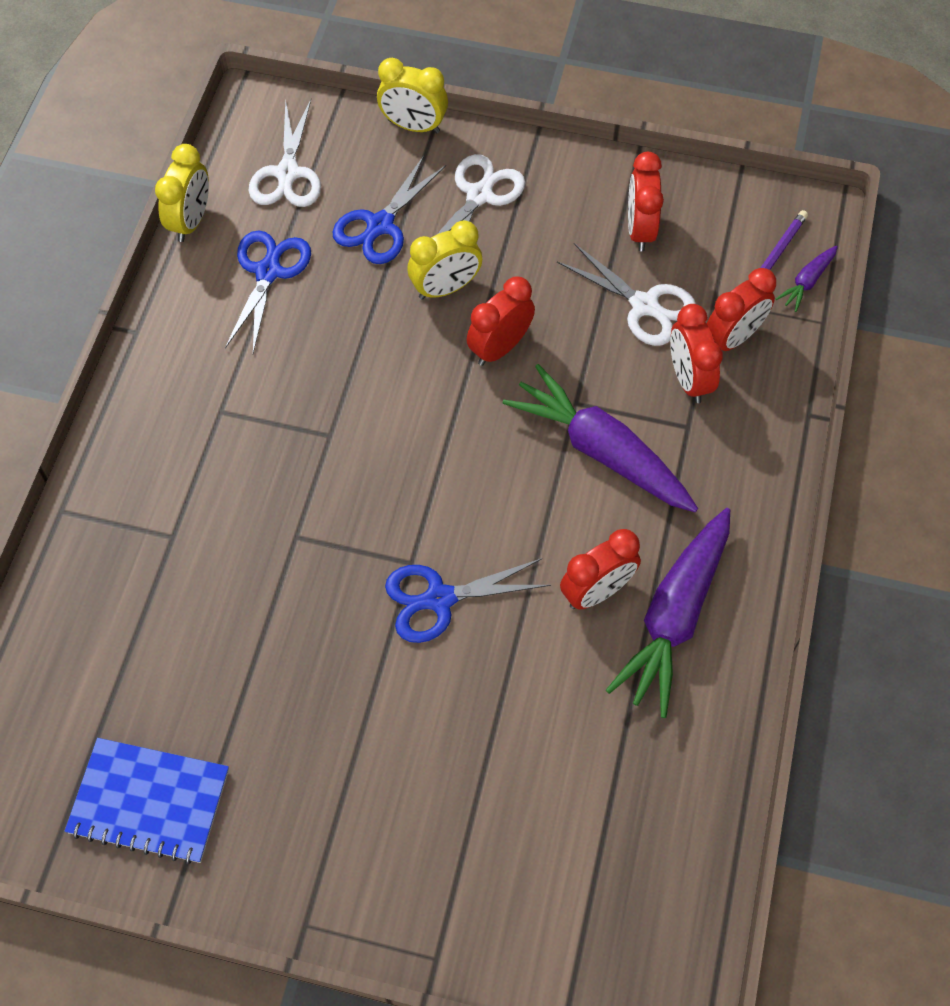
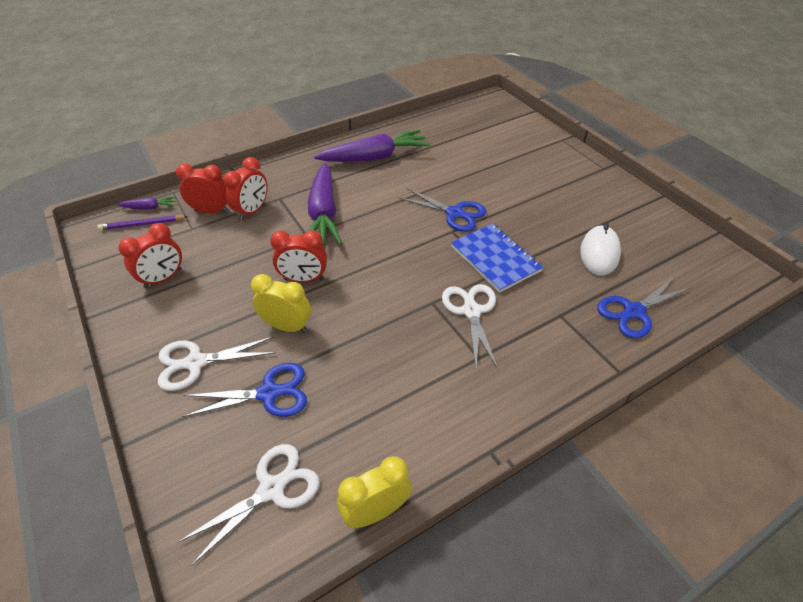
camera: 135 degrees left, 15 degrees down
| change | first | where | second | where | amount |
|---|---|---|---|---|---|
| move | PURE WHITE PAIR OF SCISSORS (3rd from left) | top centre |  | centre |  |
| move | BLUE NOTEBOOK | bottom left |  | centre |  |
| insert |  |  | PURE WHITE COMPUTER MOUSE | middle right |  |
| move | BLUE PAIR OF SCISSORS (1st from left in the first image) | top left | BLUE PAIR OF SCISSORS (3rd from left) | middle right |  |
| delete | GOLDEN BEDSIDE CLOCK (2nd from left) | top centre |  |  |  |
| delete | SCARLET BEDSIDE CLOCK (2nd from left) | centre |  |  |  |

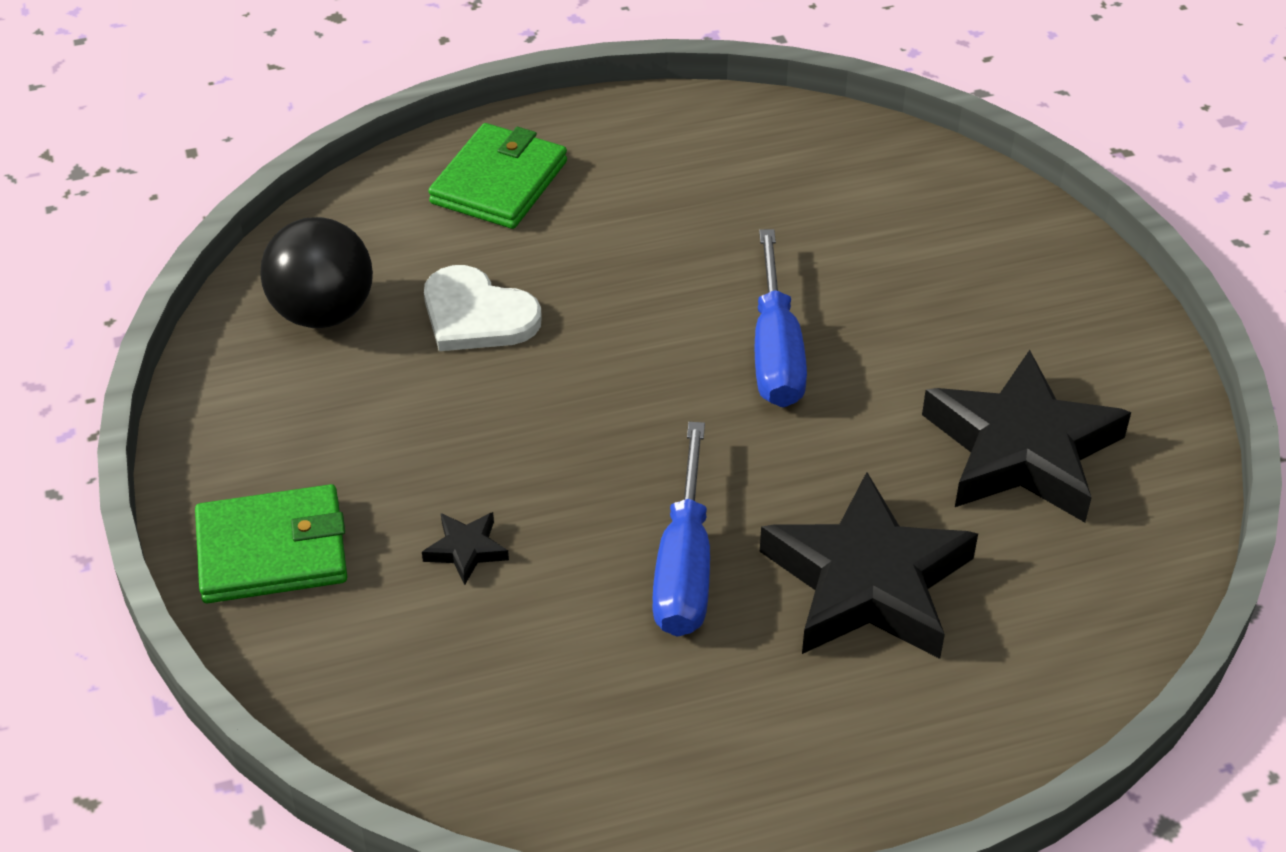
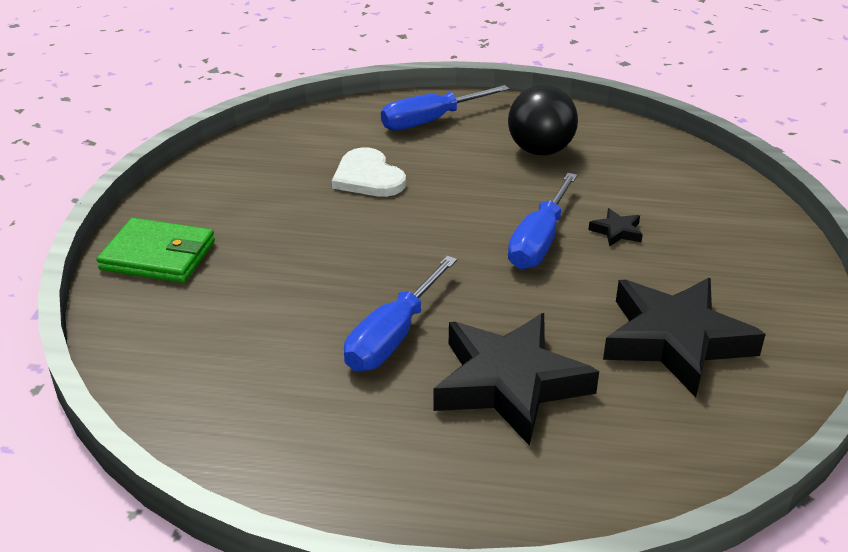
camera: 25 degrees right, 10 degrees down
| change | first | where | second | where | amount |
|---|---|---|---|---|---|
| replace | LEAF-GREEN CARD WALLET (2nd from left) | top centre | BLUE HAND SCREWDRIVER (2nd from left) | top centre |  |
| move | BLACK SPHERE | top left |  | top centre |  |
| move | BLACK STAR SHAPE (1st from left in the first image) | centre | BLACK STAR SHAPE (2nd from left) | middle right |  |

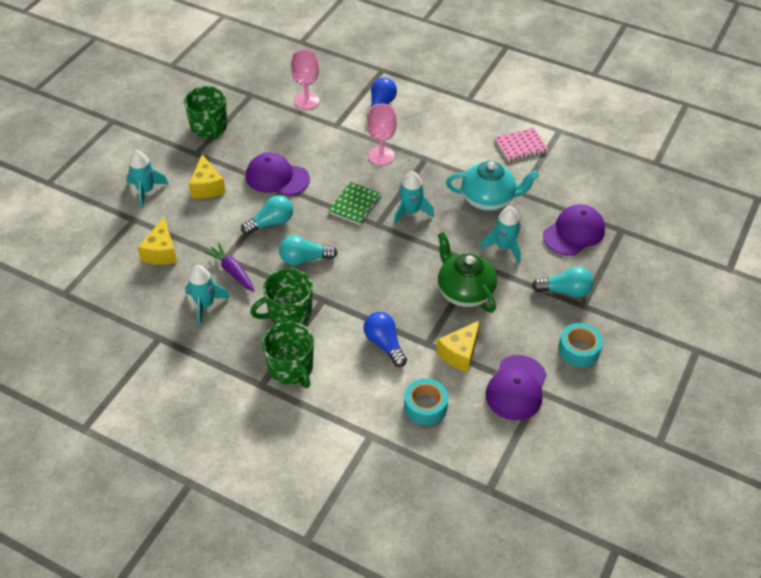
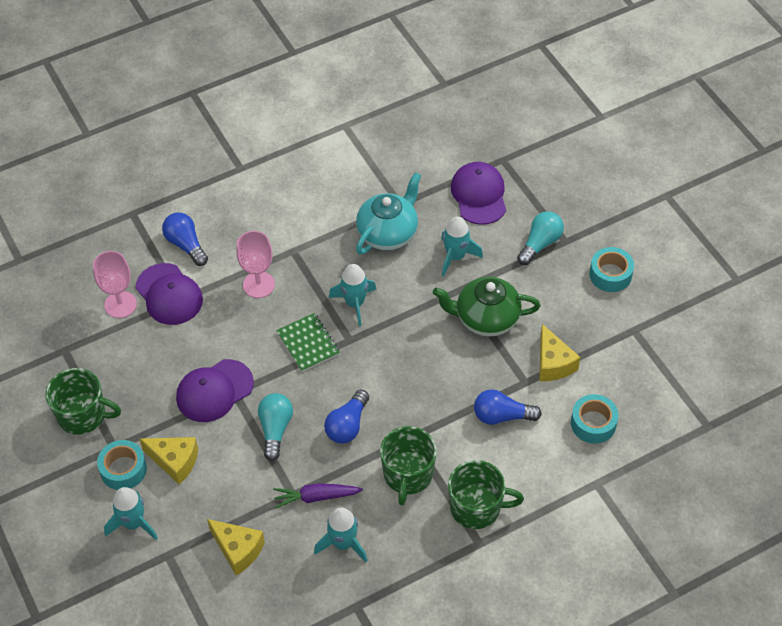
camera: 55 degrees left, 5 degrees up
| change | first | where | second | where | amount |
|---|---|---|---|---|---|
| insert |  |  | AQUA ROLL OF TAPE (1st from left) | bottom left |  |
| move | VIOLET CAP (2nd from left in the first image) | bottom right | VIOLET CAP (1st from left) | middle left |  |
| recolor | AQUA LIGHTBULB (2nd from left) | centre | BLUE LIGHTBULB (2nd from left) | centre |  |
| delete | ROSY NOTEBOOK | top right |  |  |  |

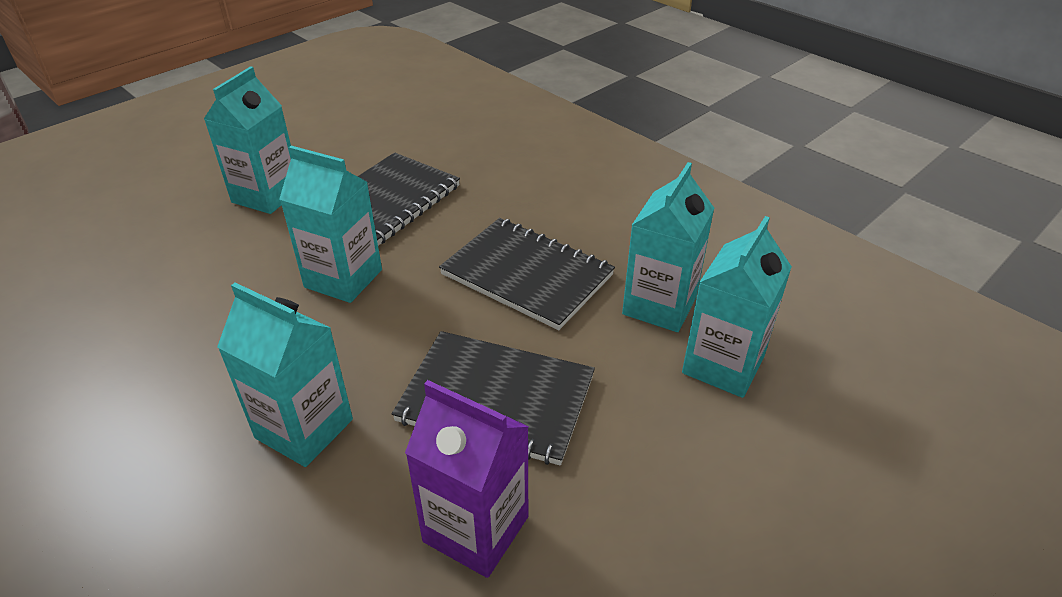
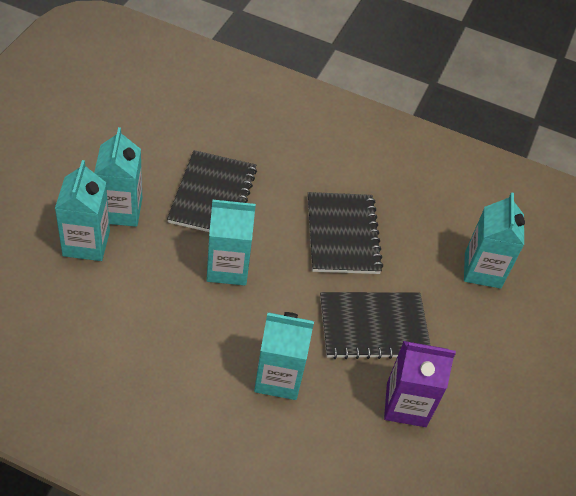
camera: 30 degrees left, 10 degrees up
| change | first | where | second | where | amount |
|---|---|---|---|---|---|
| move | AQUA CARTON (4th from left in the first image) | centre | AQUA CARTON (1st from left) | middle left |  |
| rotate | BLACK NOTEBOOK (3rd from left in the first image) | centre | BLACK NOTEBOOK (2nd from left) | centre | 75 degrees clockwise |

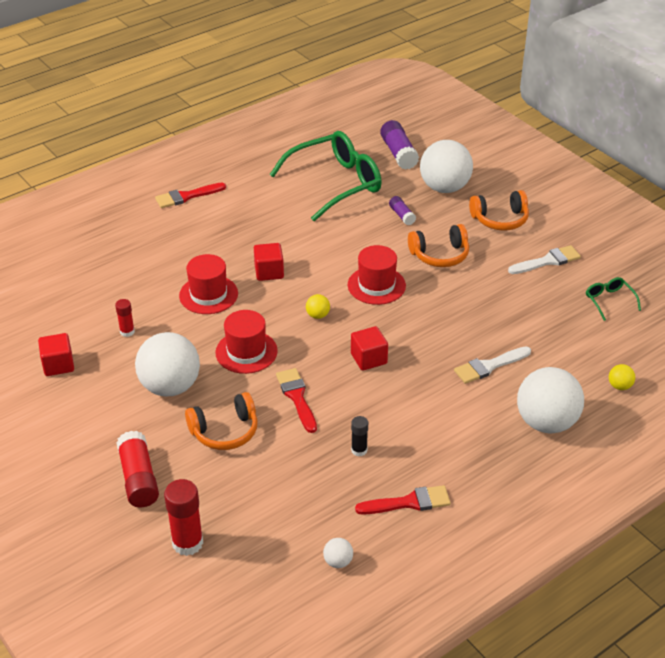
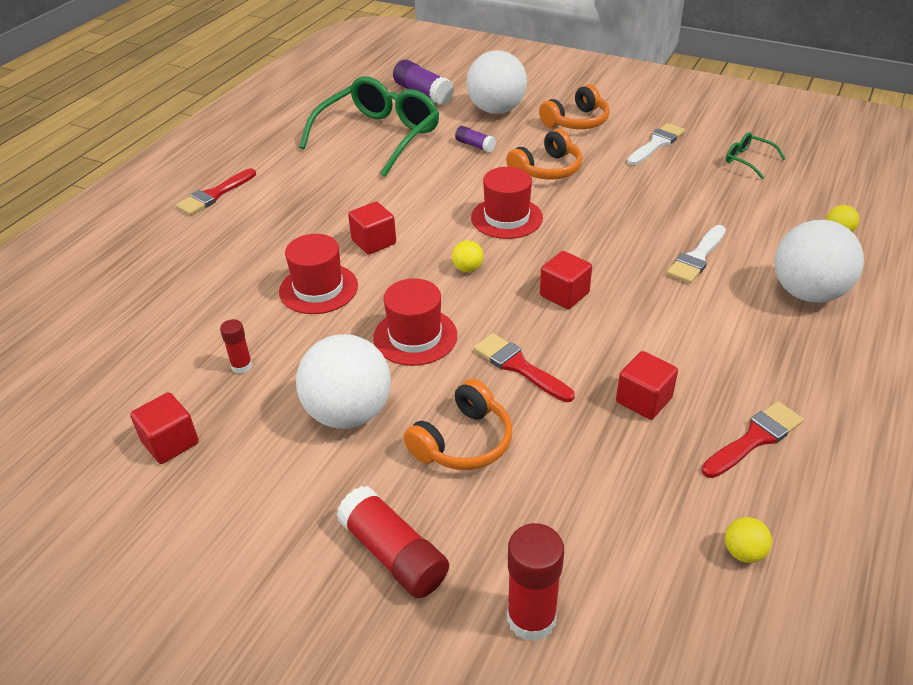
camera: 25 degrees left, 0 degrees up
| change | first | where | second | where | amount |
|---|---|---|---|---|---|
| replace | BLACK GLUE STICK | centre | SCARLET BLOCK (4th from left) | middle right |  |
| recolor | PURE WHITE SPHERE (2nd from left) | bottom centre | GOLDEN SPHERE (2nd from left) | bottom right |  |

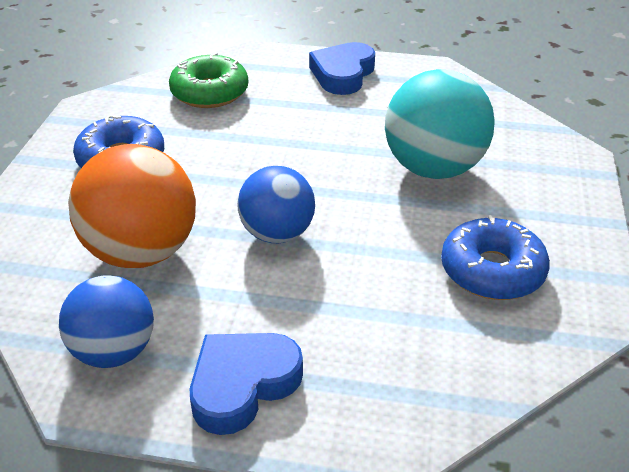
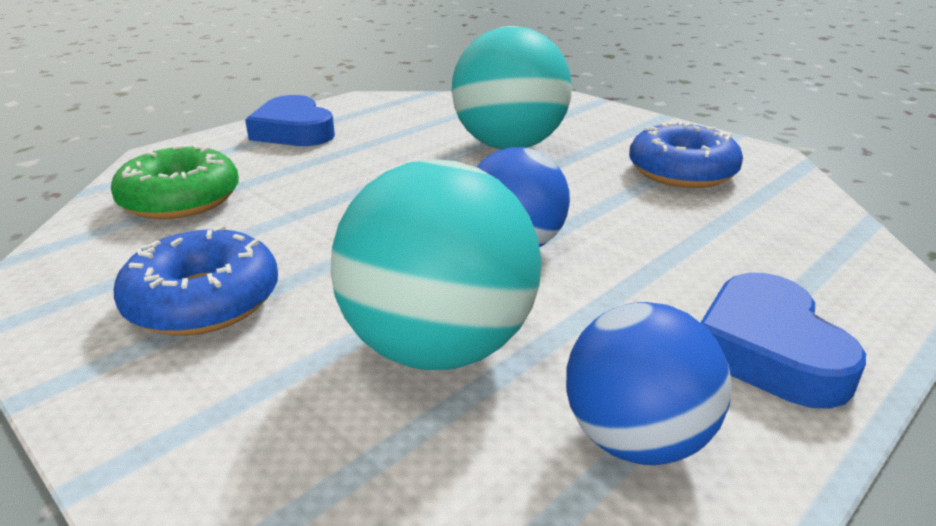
camera: 55 degrees left, 10 degrees down
| change | first | where | second | where | amount |
|---|---|---|---|---|---|
| recolor | ORANGE SPHERE | middle left | AQUA SPHERE (1st from left) | centre |  |

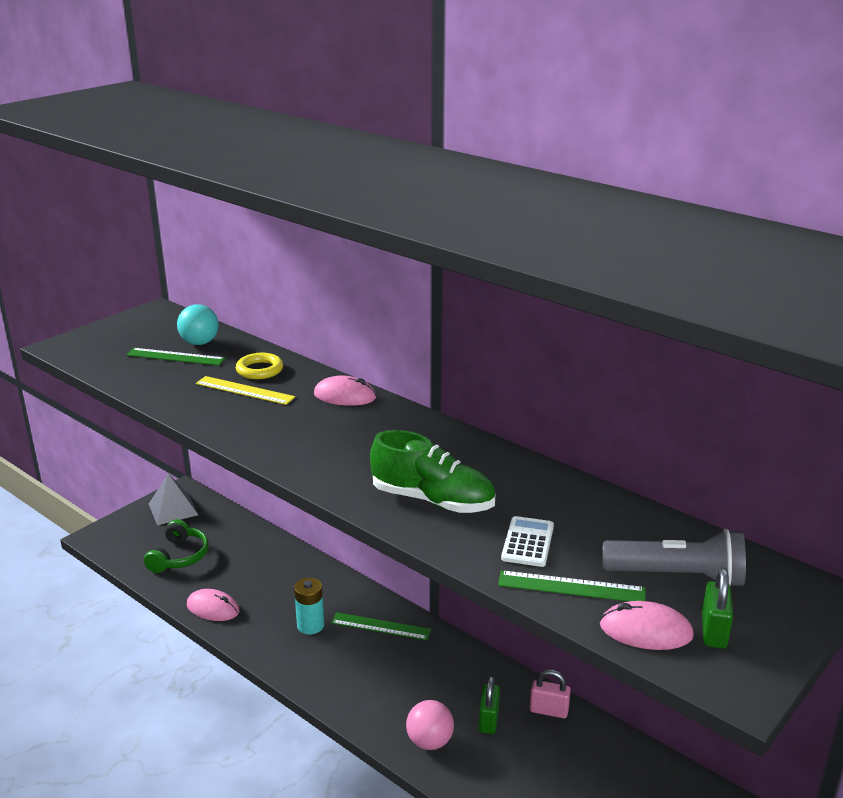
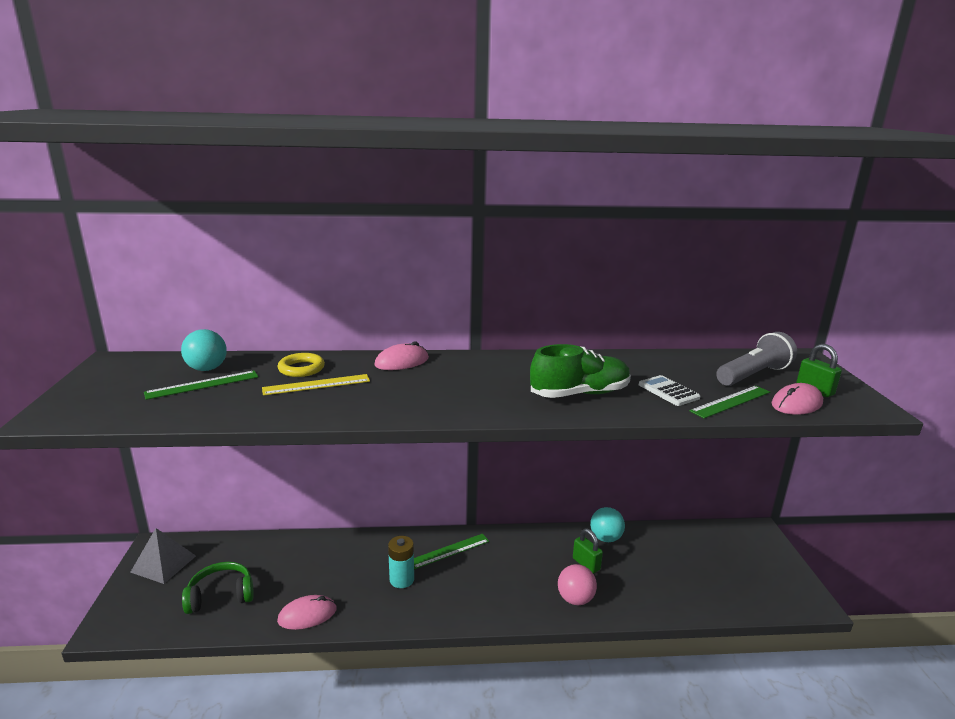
camera: 45 degrees left, 5 degrees down
| change | first | where | second | where | amount |
|---|---|---|---|---|---|
| rotate | LEAF-GREEN HEADPHONES | bottom left |  | bottom left | 75 degrees counterclockwise |
| replace | ROSY SMALL LOCK | bottom centre | AQUA SPHERE (2nd from left) | bottom centre |  |

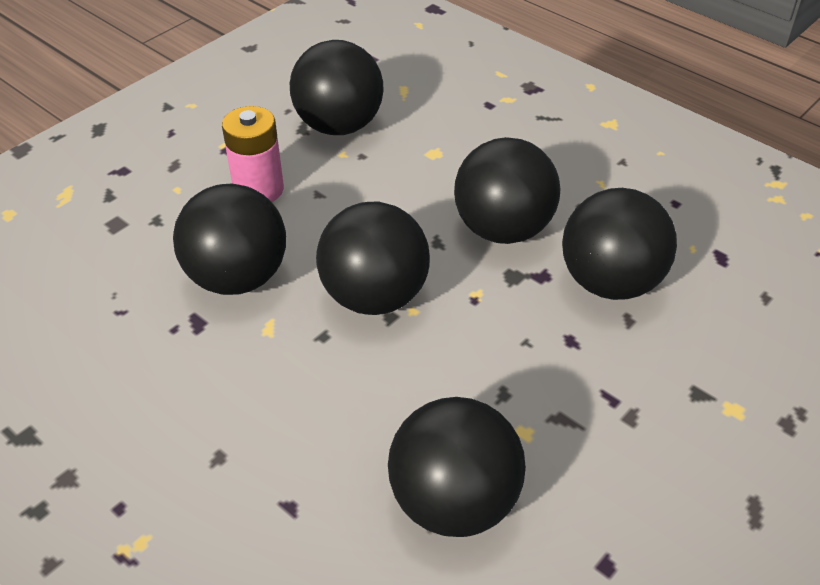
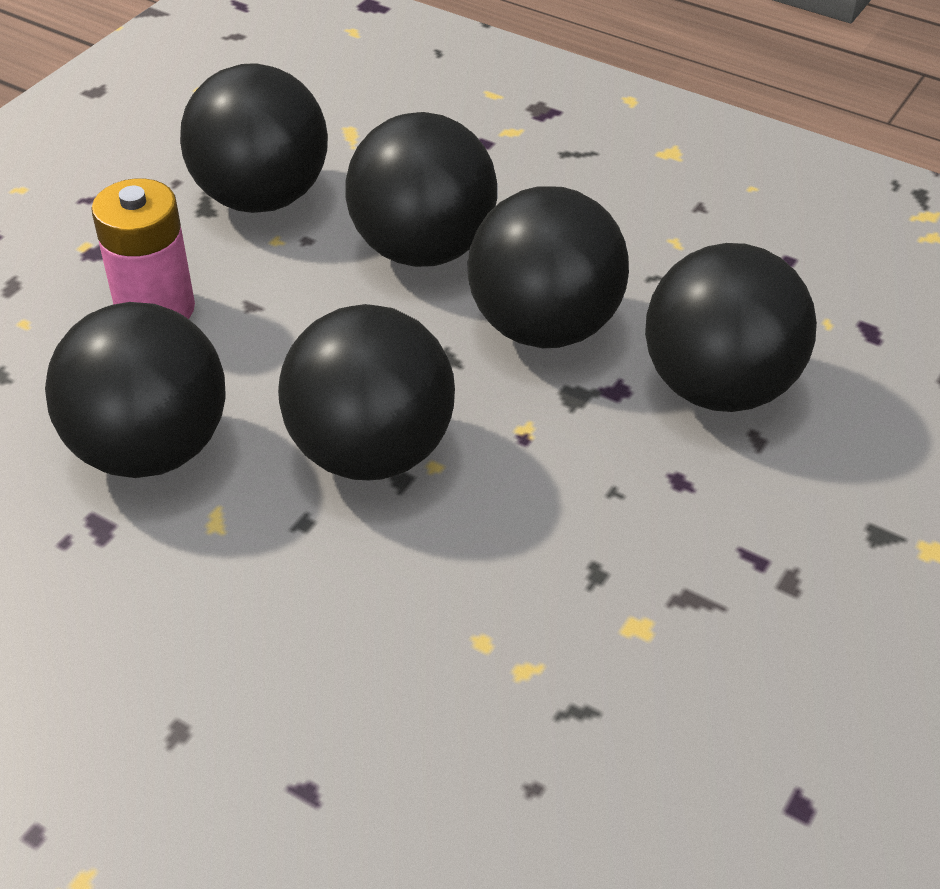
camera: 10 degrees left, 0 degrees up
| change | first | where | second | where | amount |
|---|---|---|---|---|---|
| move | BLACK SPHERE (4th from left) | bottom centre |  | top centre |  |

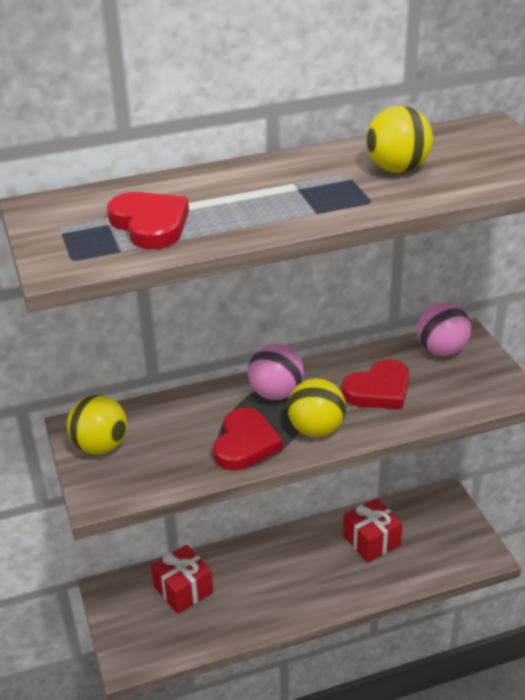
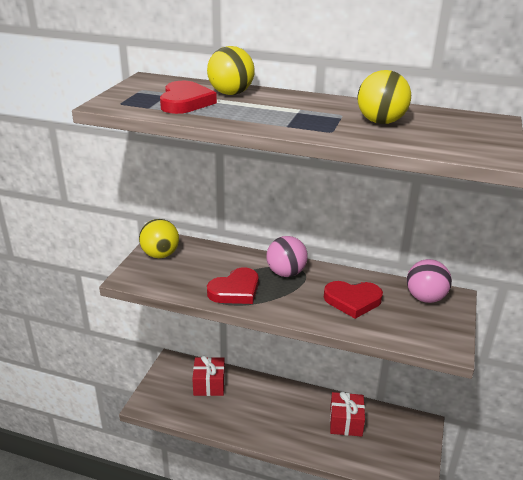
camera: 35 degrees right, 5 degrees down
| change | first | where | second | where | amount |
|---|---|---|---|---|---|
| move | GOLDEN SPHERE (2nd from left) | centre |  | top centre |  |

